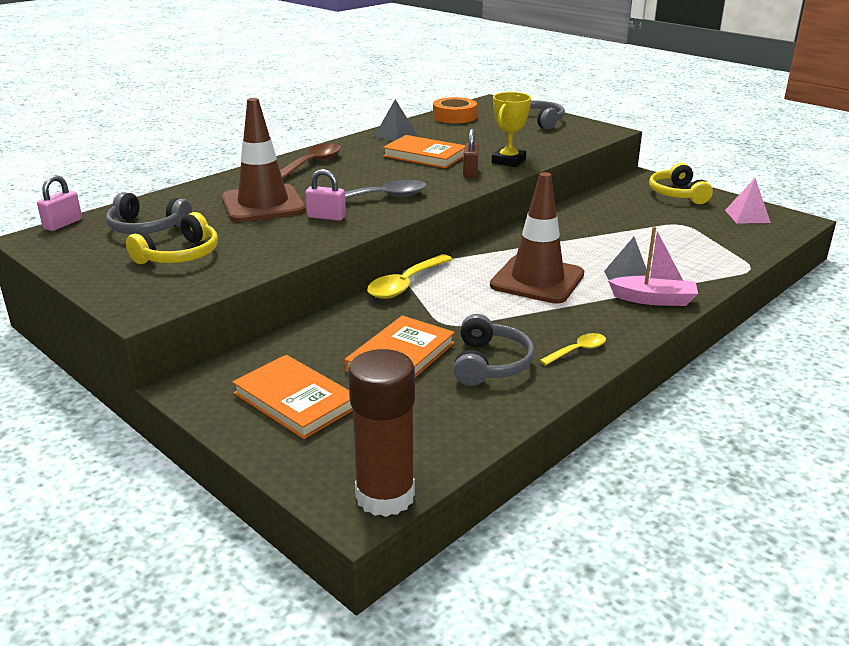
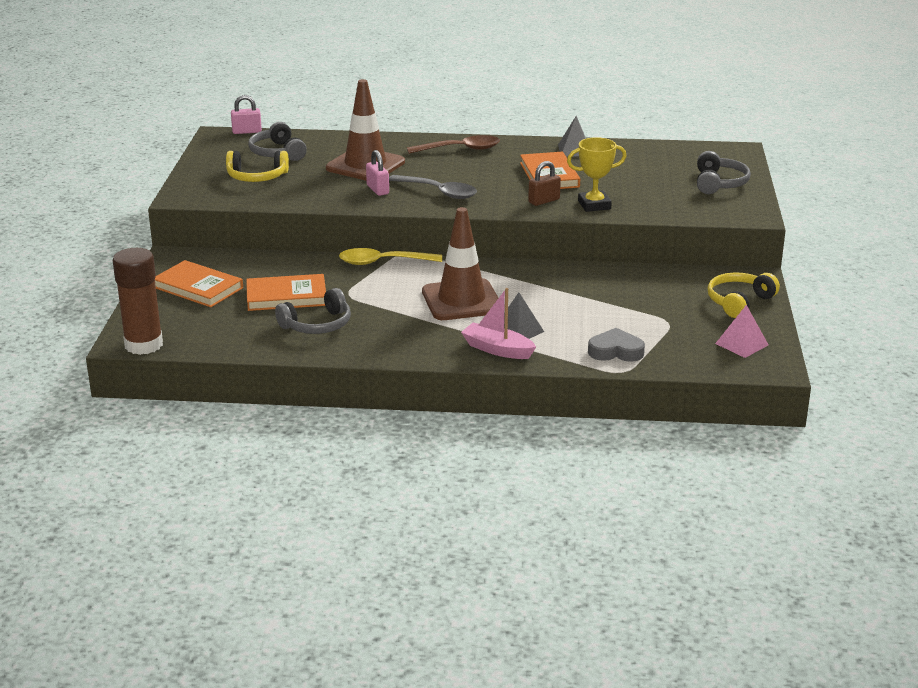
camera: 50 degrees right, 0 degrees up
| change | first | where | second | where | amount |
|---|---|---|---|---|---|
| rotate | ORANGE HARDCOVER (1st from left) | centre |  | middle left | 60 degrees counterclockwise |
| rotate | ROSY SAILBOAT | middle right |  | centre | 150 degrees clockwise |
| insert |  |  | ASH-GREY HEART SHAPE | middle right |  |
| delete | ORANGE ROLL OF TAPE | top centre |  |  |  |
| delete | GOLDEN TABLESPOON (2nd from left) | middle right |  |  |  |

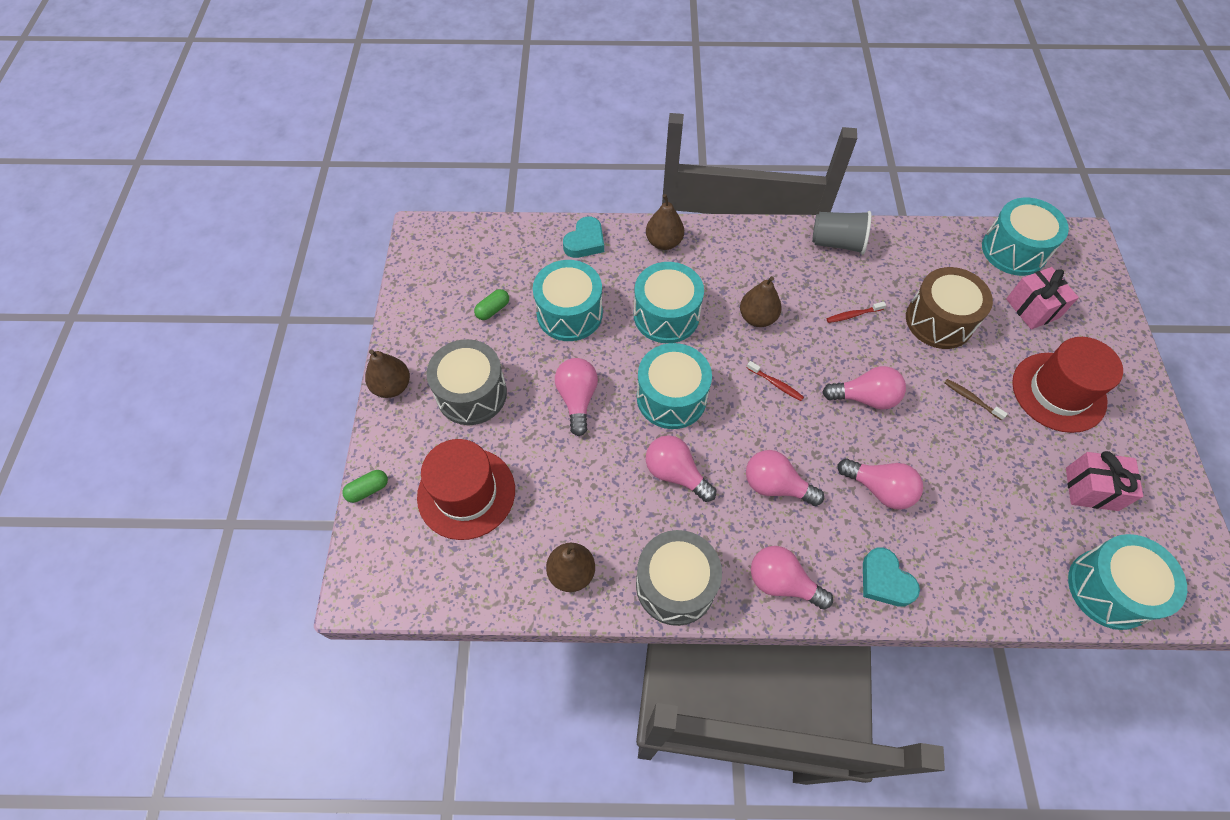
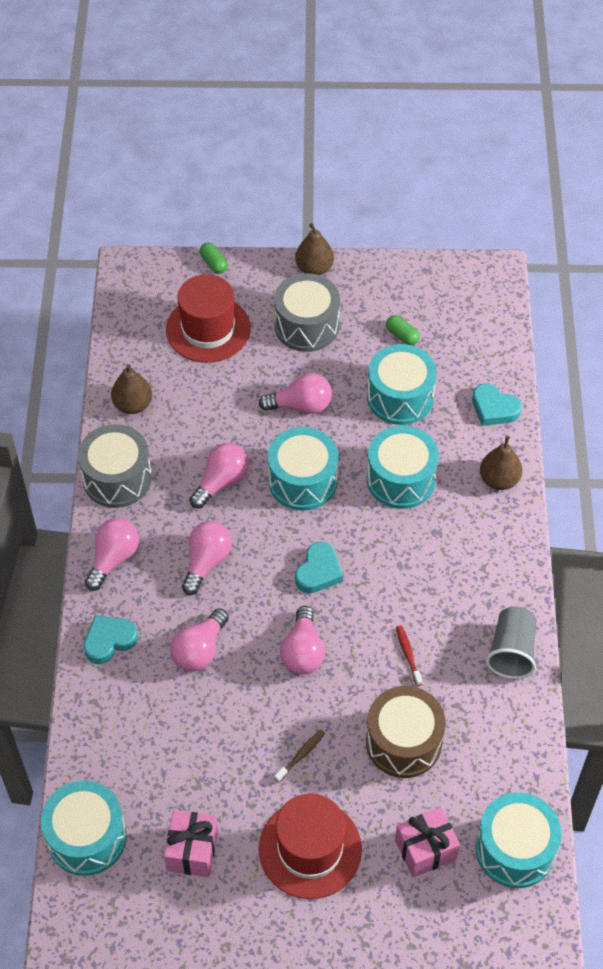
camera: 90 degrees right, 5 degrees down
| change | first | where | second | where | amount |
|---|---|---|---|---|---|
| replace | SCARLET DENTAL BRUSH (1st from left) | centre | AQUA HEART SHAPE (2nd from left) | centre |  |
| delete | DARK BROWN PEAR FRUIT (4th from left) | centre |  |  |  |

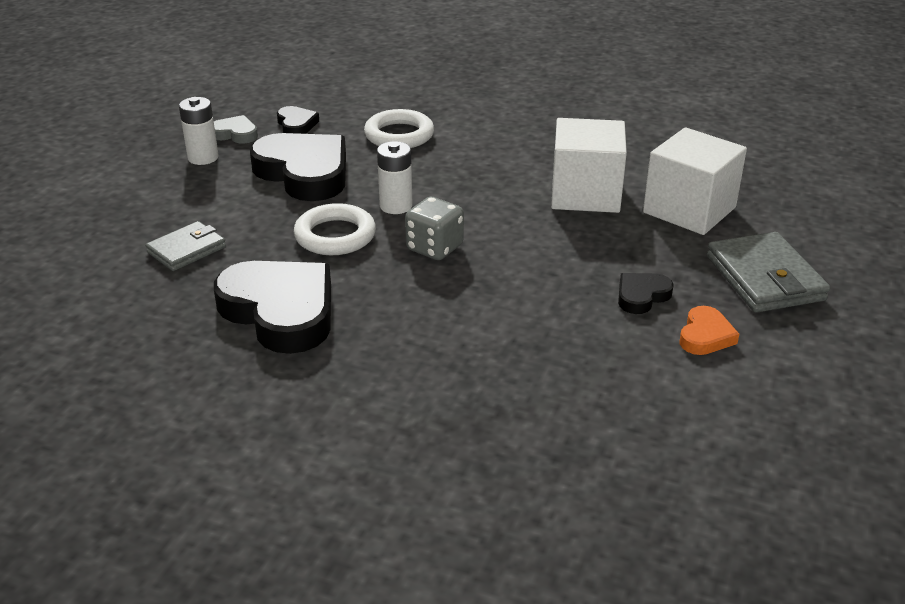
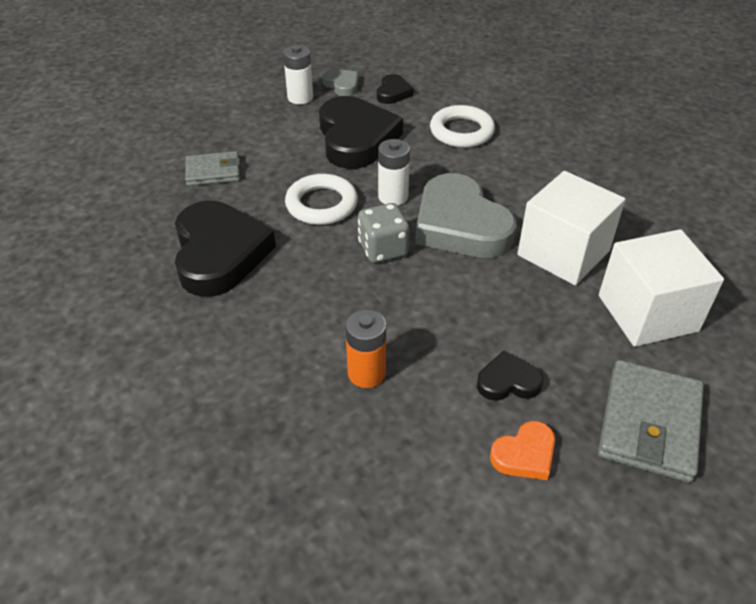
camera: 35 degrees right, 10 degrees up
| change | first | where | second | where | amount |
|---|---|---|---|---|---|
| insert |  |  | ORANGE POWER CELL | centre |  |
| insert |  |  | ASH-GREY HEART SHAPE (2nd from left) | centre |  |

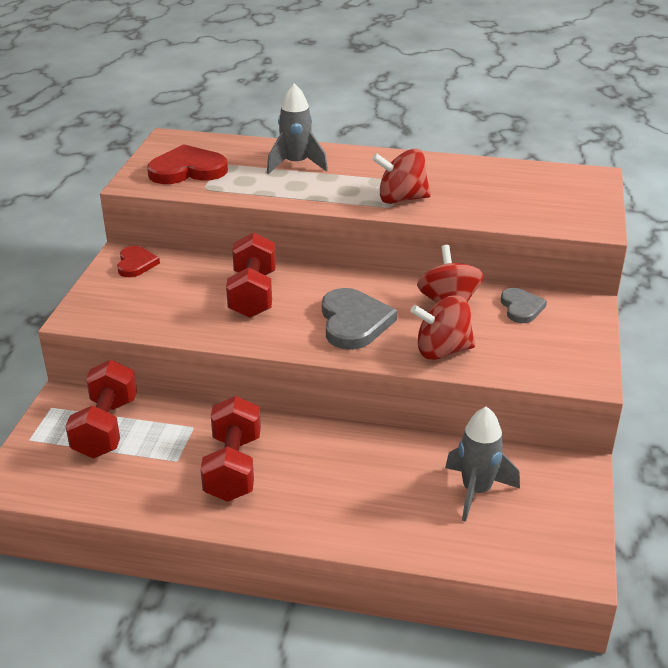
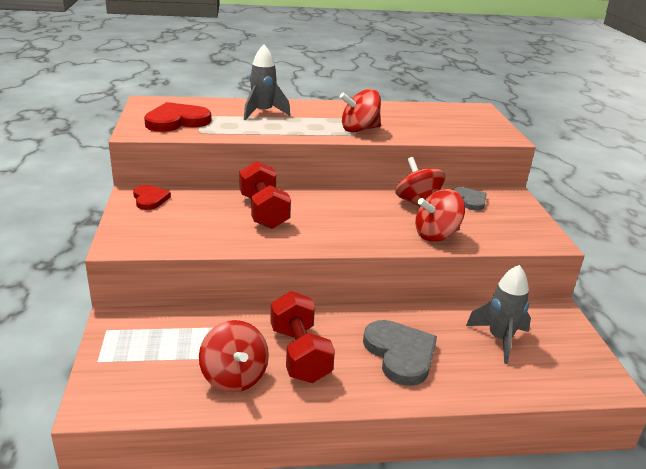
camera: 20 degrees left, 5 degrees down
| change | first | where | second | where | amount |
|---|---|---|---|---|---|
| insert |  |  | SCARLET WHIRLIGIG (1st from left) | bottom centre |  |
| move | ASH-GREY HEART SHAPE (1st from left) | centre |  | bottom centre |  |
| delete | SCARLET FREE WEIGHT (1st from left) | middle left |  |  |  |

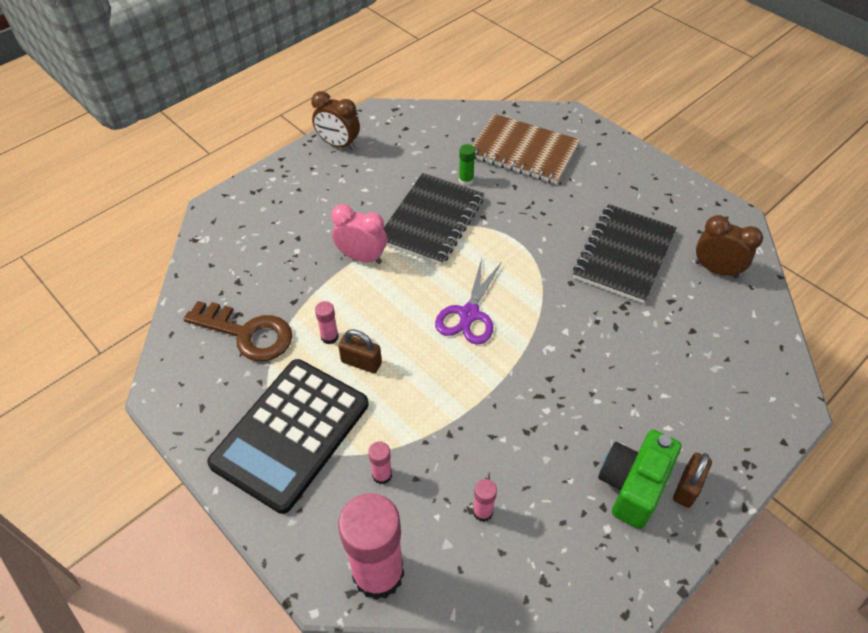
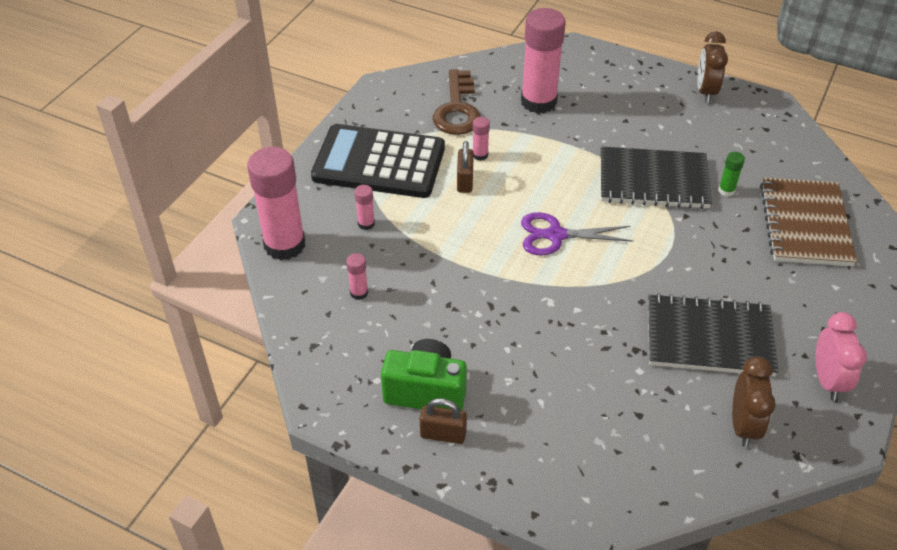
camera: 70 degrees right, 5 degrees down
| change | first | where | second | where | amount |
|---|---|---|---|---|---|
| insert |  |  | ROSY GLUE STICK (5th from left) | top centre |  |
| move | ROSY BEDSIDE CLOCK | centre |  | middle right |  |

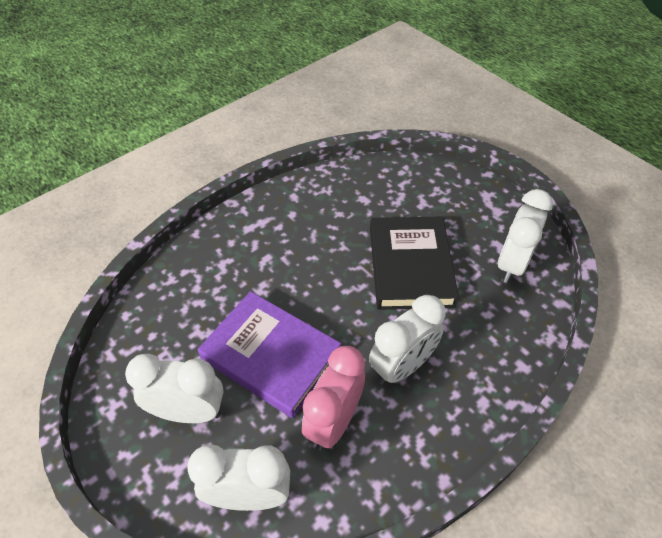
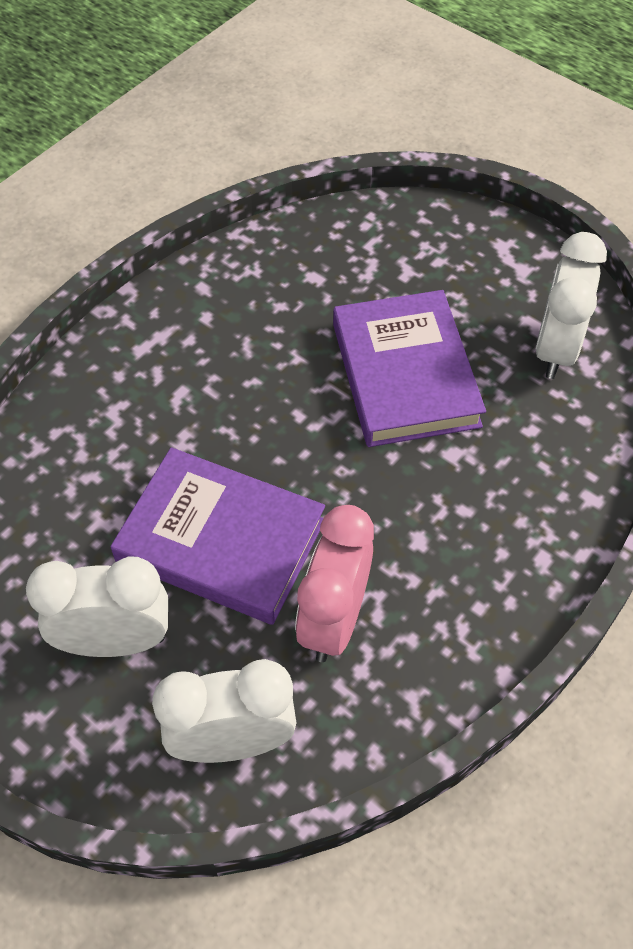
camera: 10 degrees left, 5 degrees up
| change | first | where | second | where | amount |
|---|---|---|---|---|---|
| recolor | BLACK HARDCOVER | centre | VIOLET HARDCOVER (2nd from left) | centre |  |
| delete | PURE WHITE BEDSIDE CLOCK (3rd from left) | centre |  |  |  |

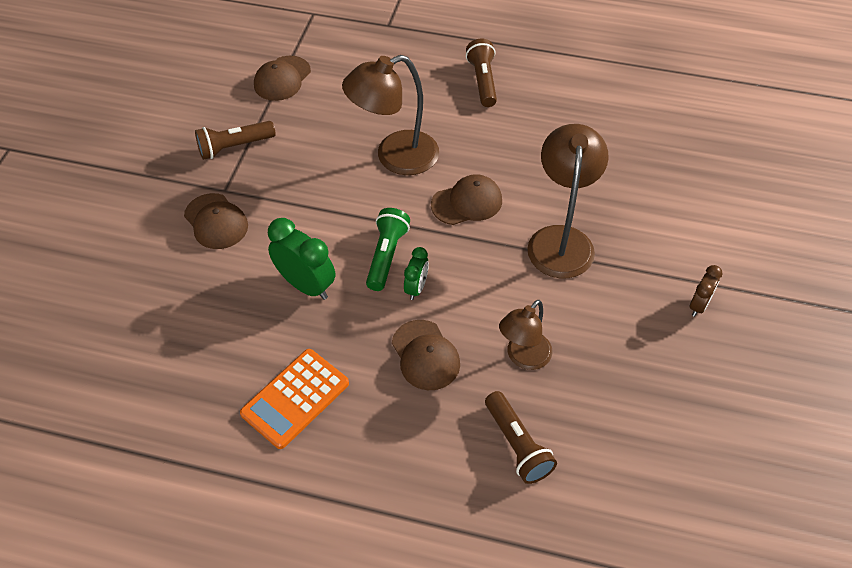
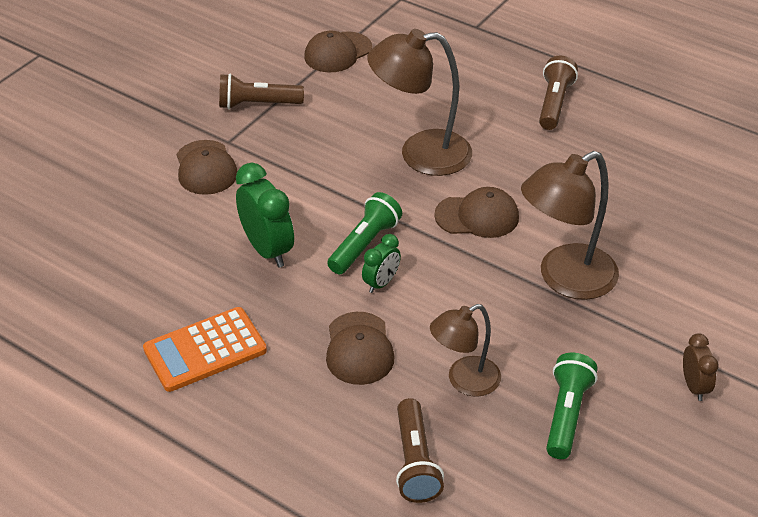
camera: 20 degrees right, 10 degrees down
| change | first | where | second | where | amount |
|---|---|---|---|---|---|
| rotate | DARK BROWN DESK LAMP (3rd from left) | middle right |  | middle right | 150 degrees counterclockwise |
| insert |  |  | LEAF-GREEN TORCH (2nd from left) | bottom right |  |
| rotate | DARK BROWN BEDSIDE CLOCK | middle right |  | bottom right | 60 degrees counterclockwise |

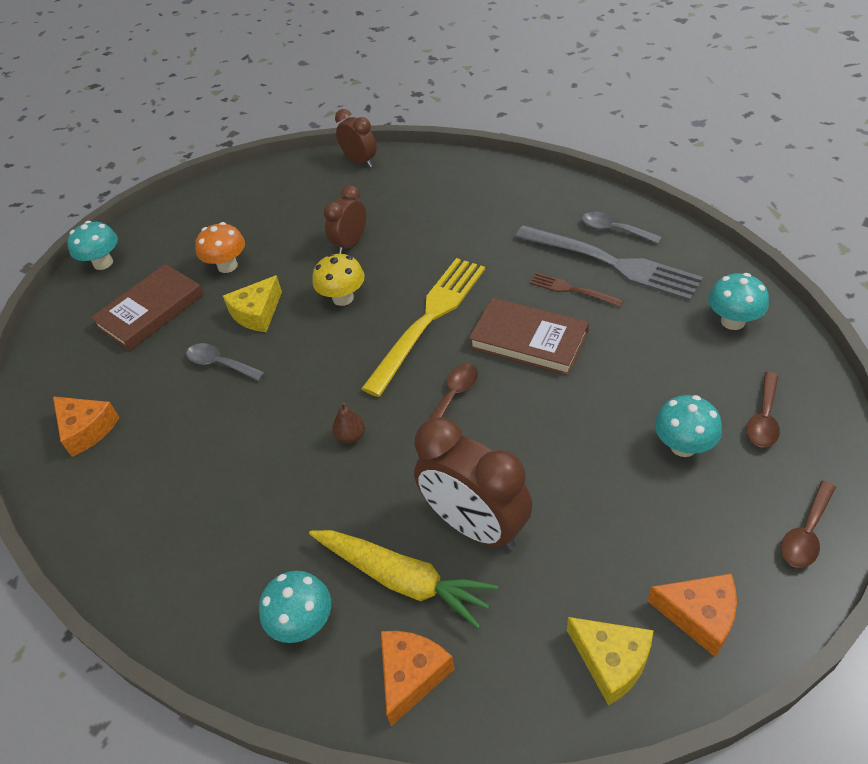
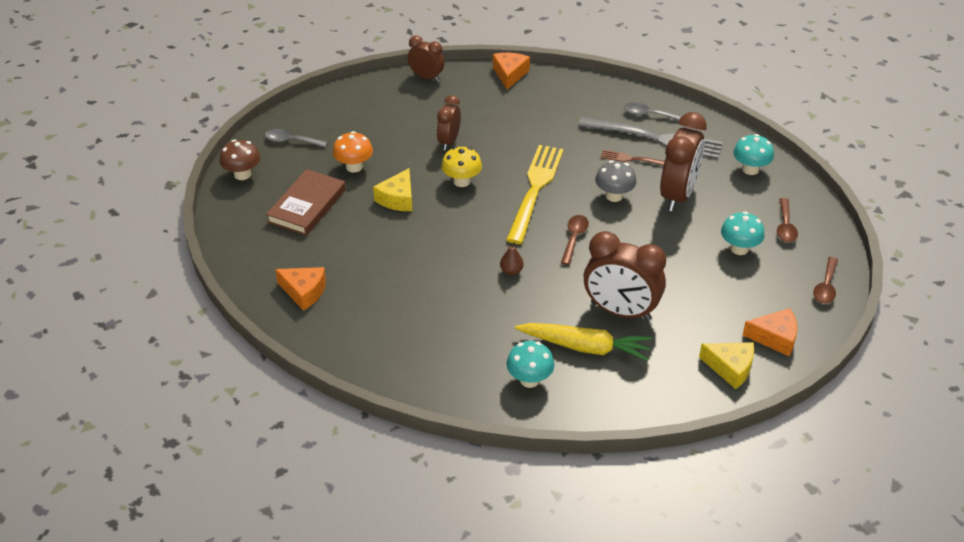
camera: 20 degrees left, 5 degrees down
| change | first | where | second | where | amount |
|---|---|---|---|---|---|
| recolor | AQUA TOADSTOOL (1st from left) | top left | DARK BROWN TOADSTOOL | top left |  |
| move | ASH-GREY TABLESPOON (1st from left) | middle left |  | top left |  |
| move | ORANGE CHEESE WEDGE (2nd from left) | bottom centre |  | top centre |  |
| replace | DARK BROWN HARDCOVER (2nd from left) | centre | ASH-GREY TOADSTOOL | centre |  |
| insert |  |  | DARK BROWN BEDSIDE CLOCK (4th from left) | top right |  |

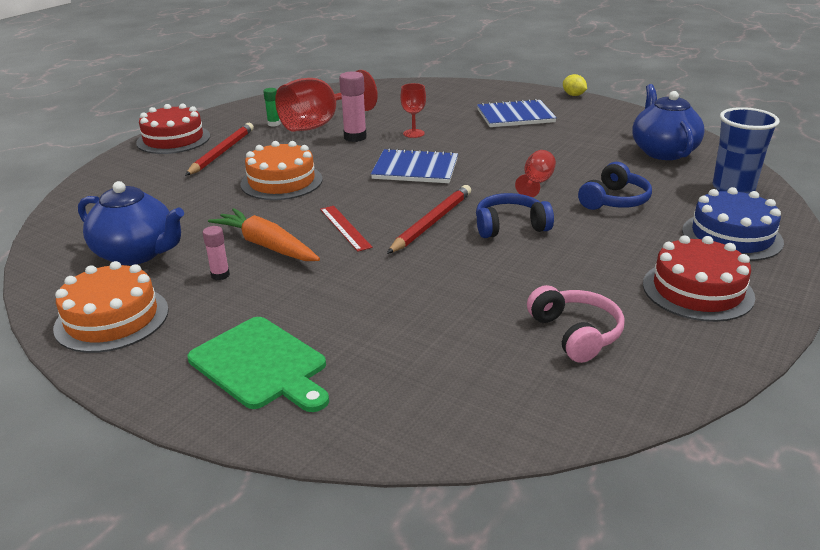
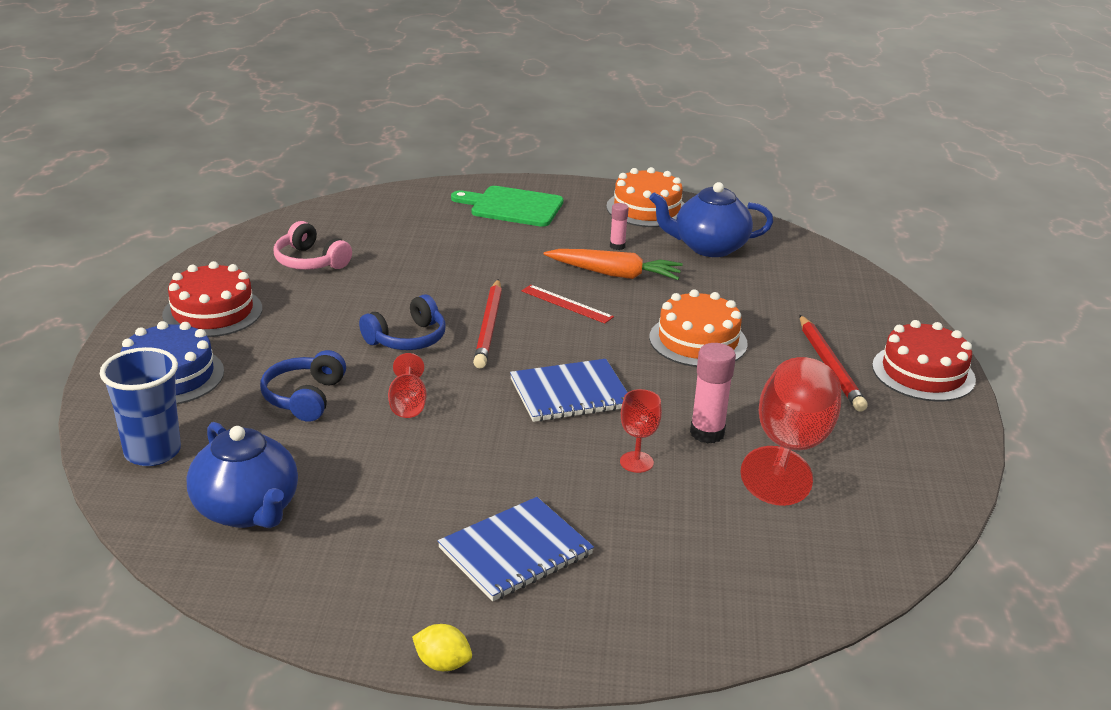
camera: 150 degrees right, 0 degrees up
| change | first | where | second | where | amount |
|---|---|---|---|---|---|
| delete | LEAF-GREEN GLUE STICK | top left |  |  |  |

